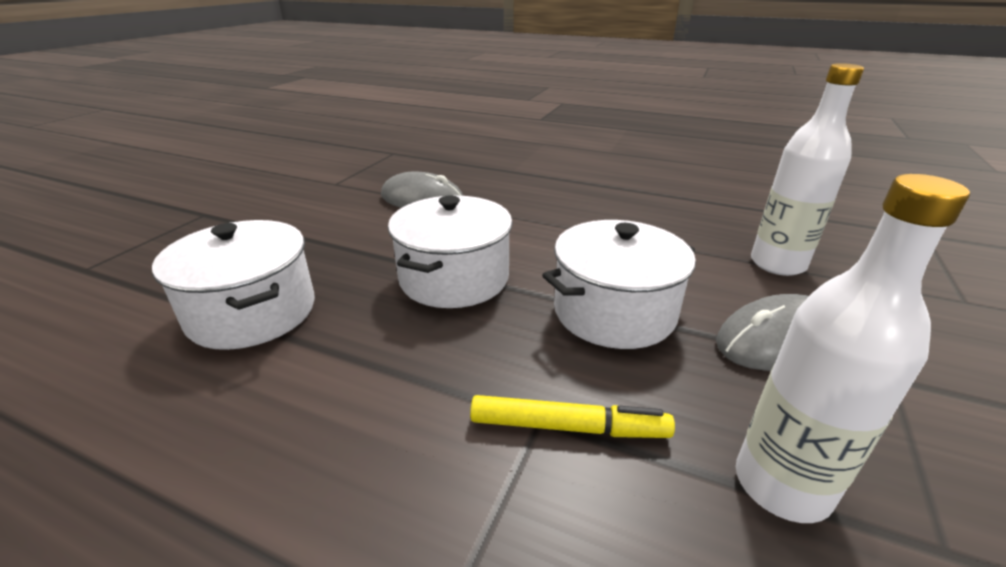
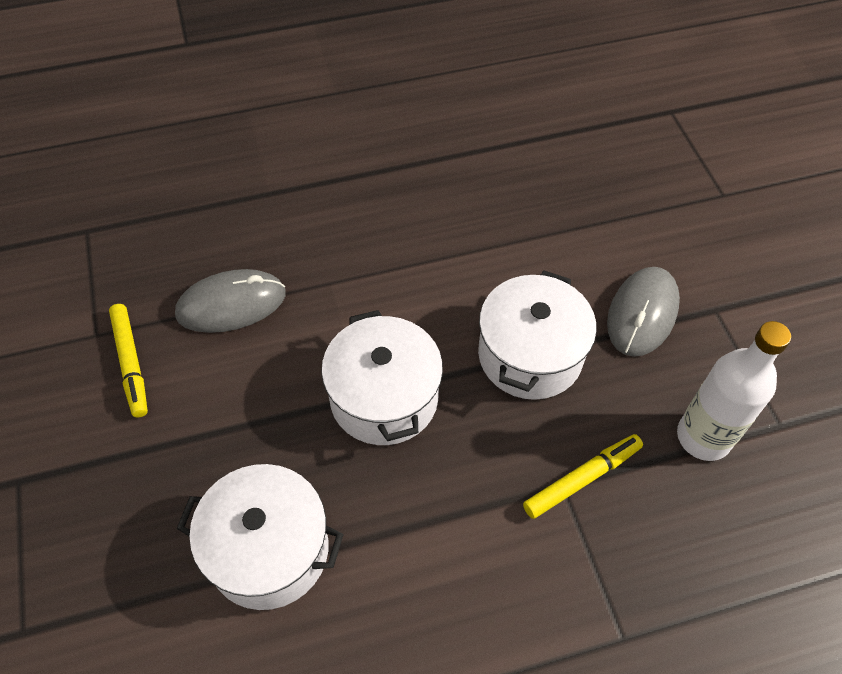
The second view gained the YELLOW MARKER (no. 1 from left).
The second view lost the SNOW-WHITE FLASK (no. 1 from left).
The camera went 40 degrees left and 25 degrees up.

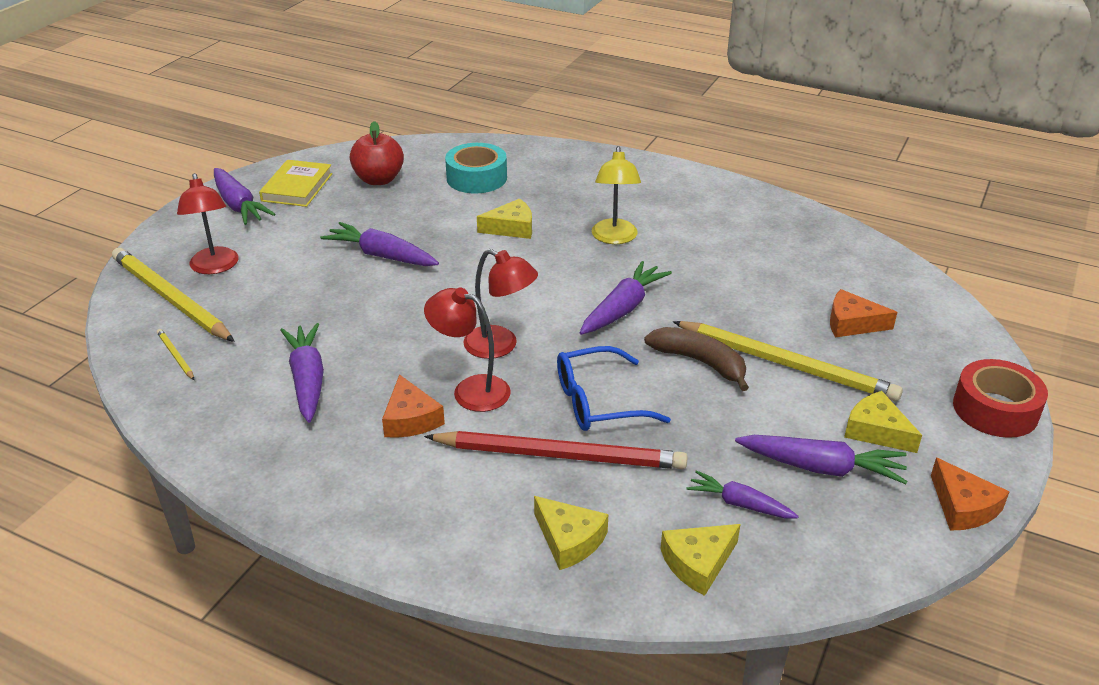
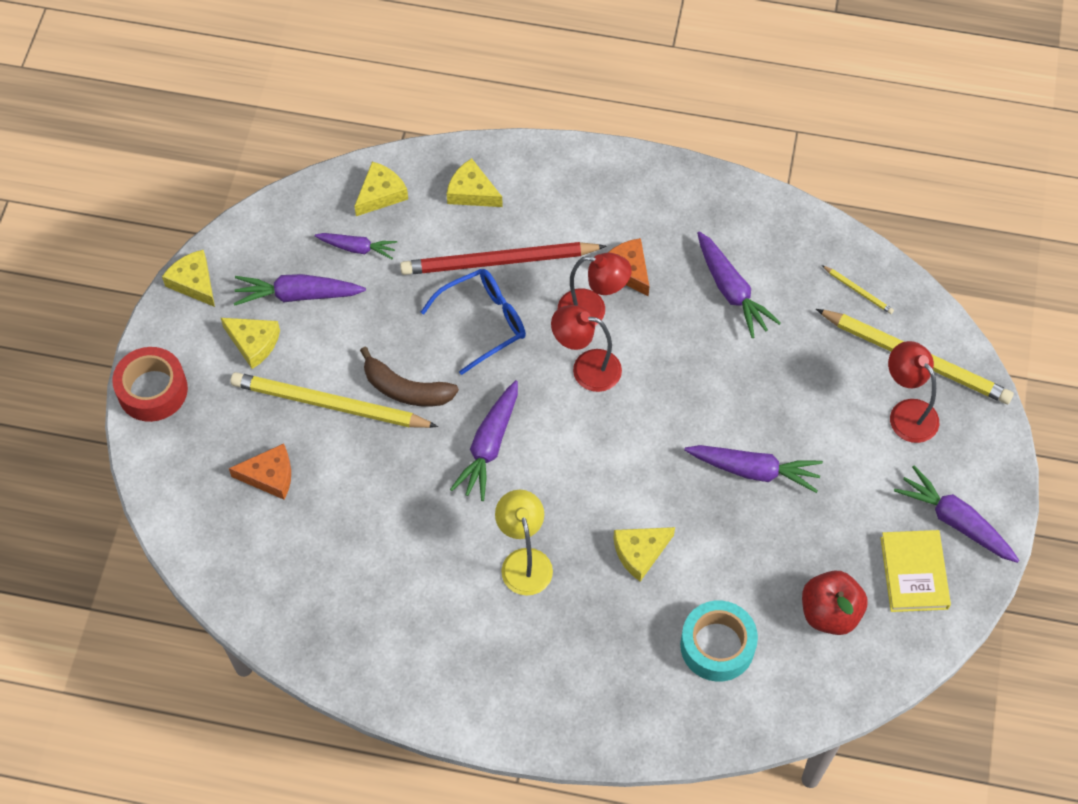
What was the ORANGE CHEESE WEDGE (no. 3 from left) turned into the YELLOW CHEESE WEDGE (no. 1 from left).
The camera went 165 degrees right and 25 degrees up.

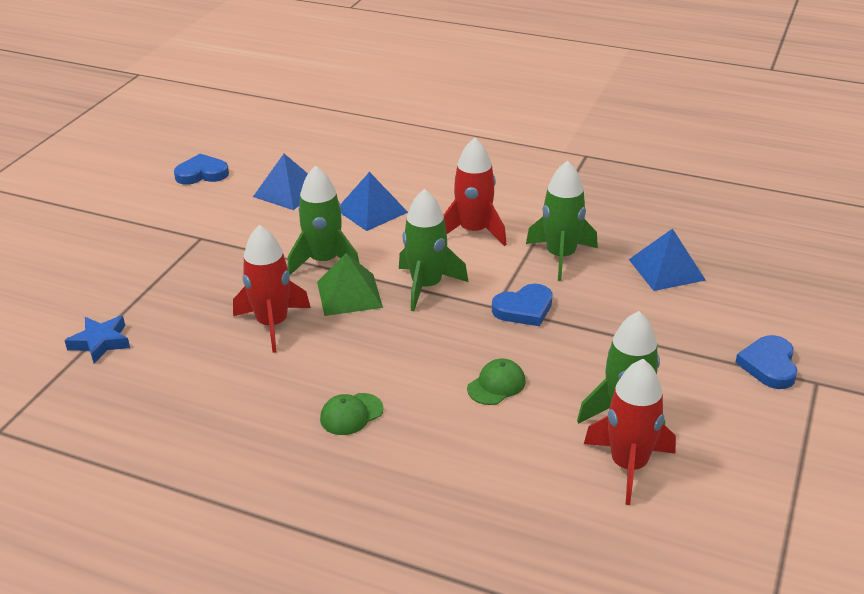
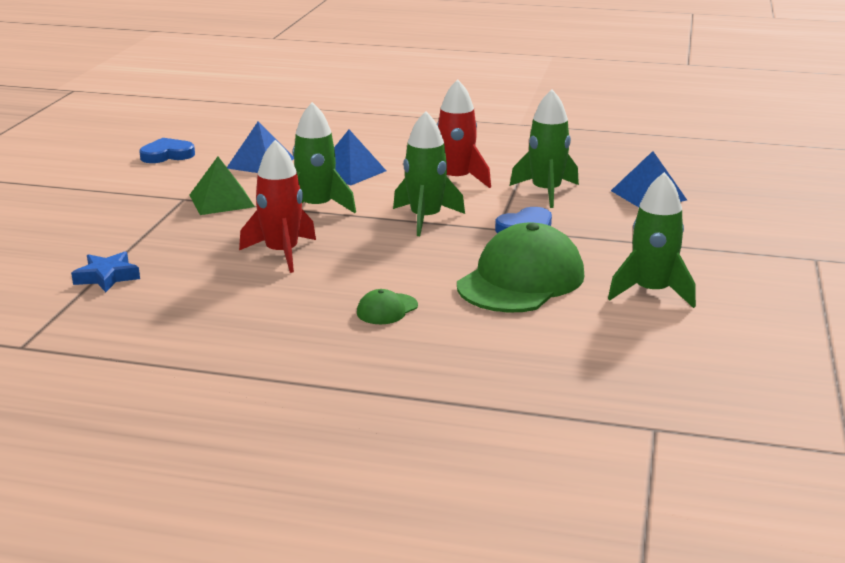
The GREEN SOLID PYRAMID ended up elsewhere.
The size of the GREEN CAP (no. 2 from left) changed by a factor of 2.33.
The second view lost the RED SPACESHIP (no. 3 from left).
The second view lost the BLUE LOVE HEART (no. 3 from left).
The camera went 10 degrees left and 10 degrees down.

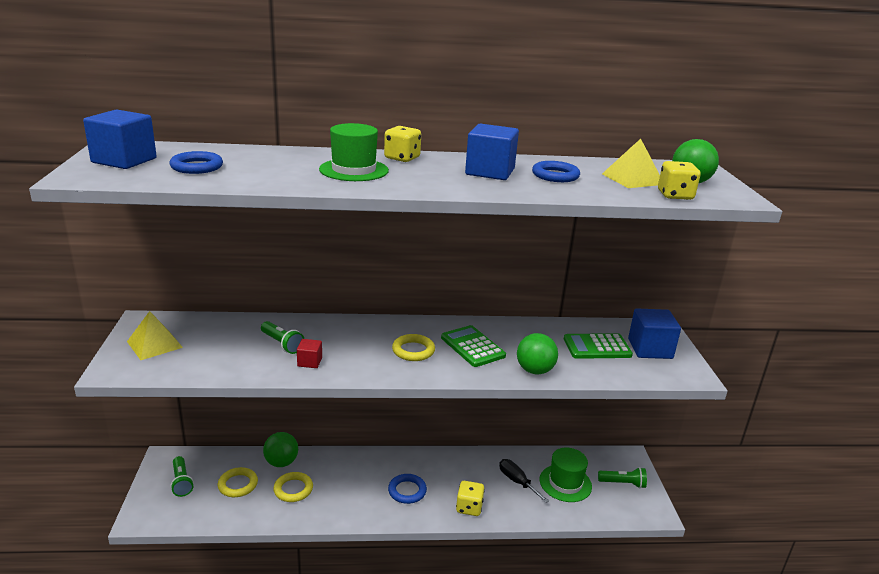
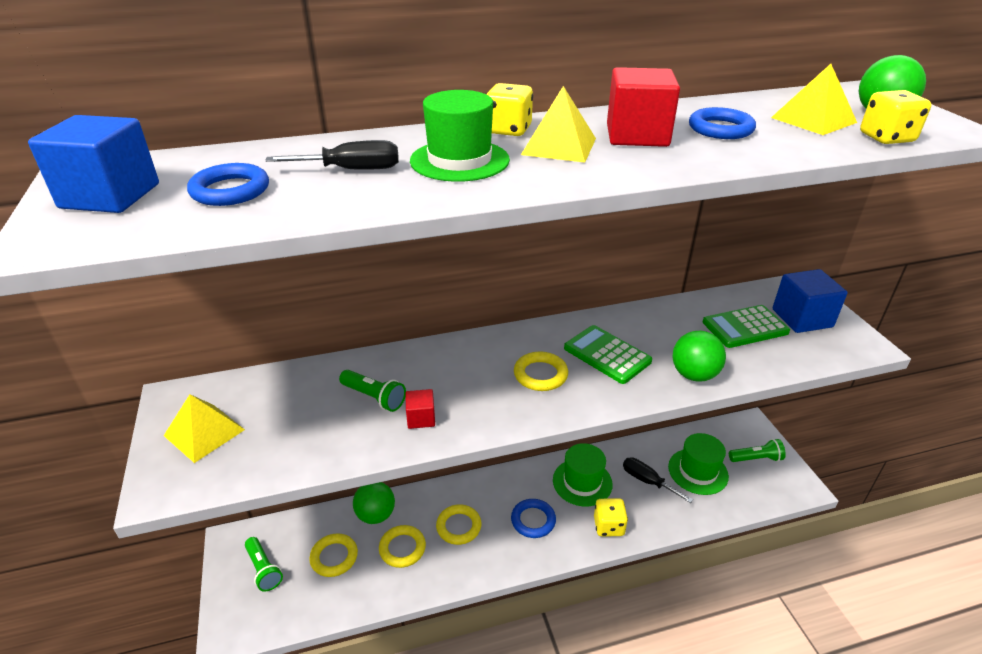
The second view gained the JET-BLACK HAND SCREWDRIVER (no. 1 from left).
The second view gained the YELLOW TORUS (no. 3 from left).
The second view gained the YELLOW SOLID PYRAMID (no. 2 from left).
The second view gained the GREEN TOP HAT (no. 2 from left).
What was the BLUE CUBE (no. 2 from left) turned into the RED CUBE (no. 2 from left).
The camera went 10 degrees left and 10 degrees up.

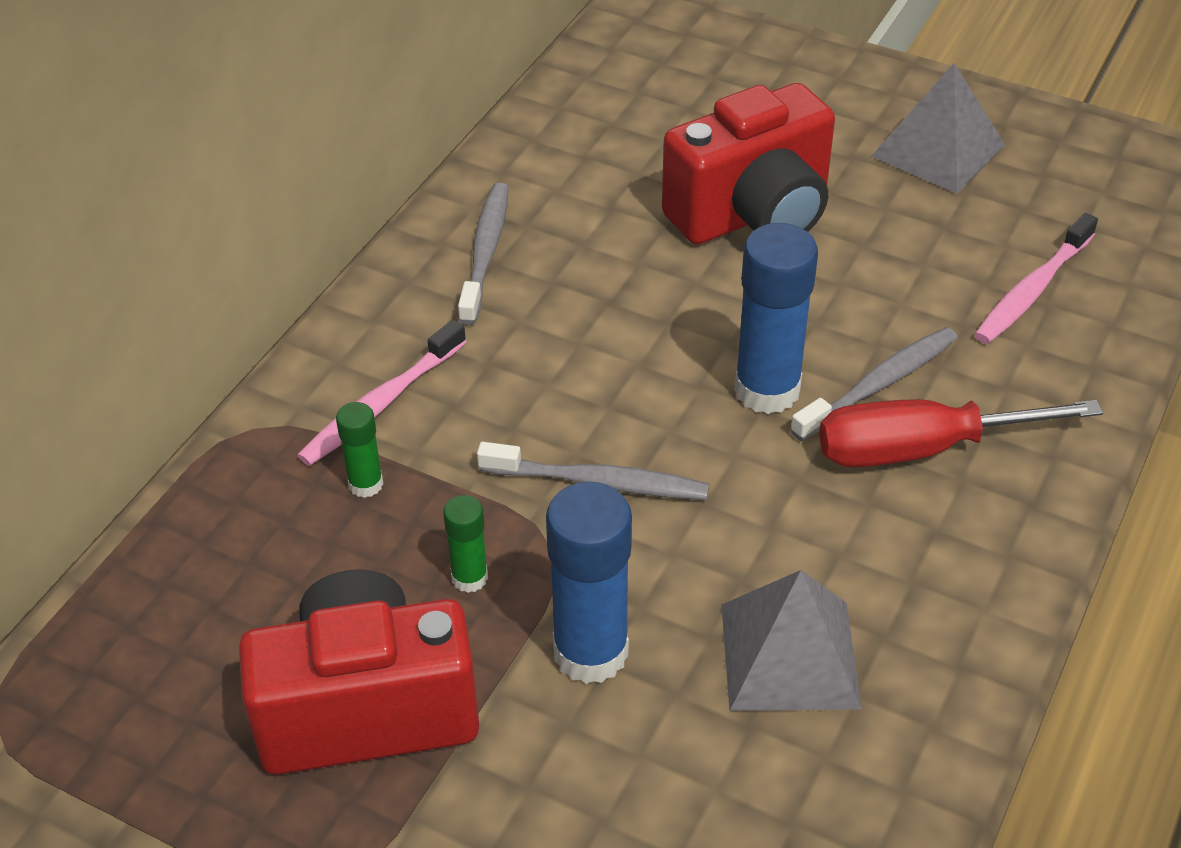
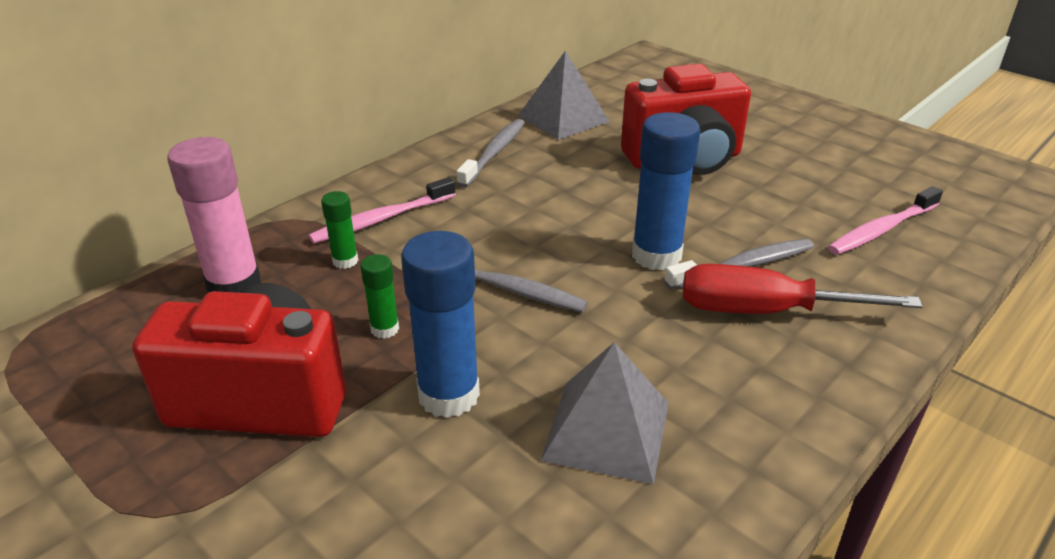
The second view gained the ROSY STICK OF GLUE.
The GRAY SOLID PYRAMID (no. 2 from left in the first image) ended up elsewhere.
The camera went 15 degrees right and 10 degrees down.

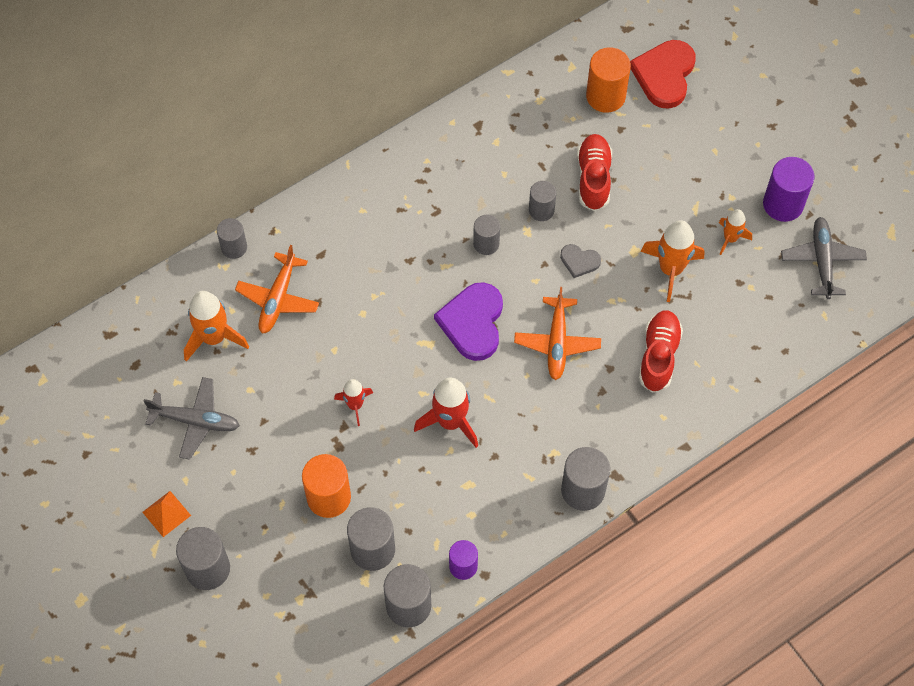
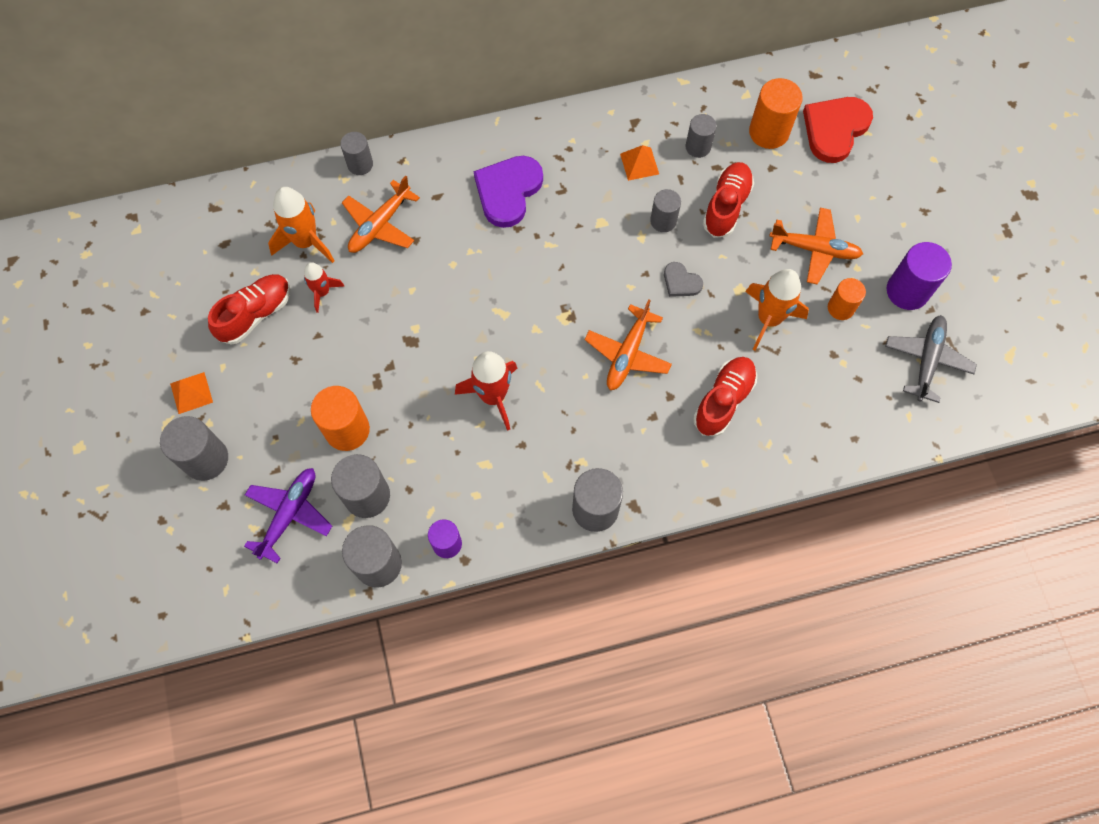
Where the GRAY TOY PLANE (no. 1 from left) stood, the RED LACE-UP SHOE (no. 1 from left) came to stand.
The second view gained the PURPLE TOY PLANE.
The RED SPACESHIP (no. 1 from left) ended up elsewhere.
The PURPLE LOVE HEART ended up elsewhere.
The second view gained the ORANGE SOLID PYRAMID (no. 2 from left).
The GRAY CYLINDER (no. 5 from left in the first image) ended up elsewhere.
The second view gained the ORANGE TOY PLANE (no. 3 from left).
Where the ORANGE SPACESHIP (no. 3 from left) stood, the ORANGE CYLINDER (no. 3 from left) came to stand.
The camera went 20 degrees right and 5 degrees up.

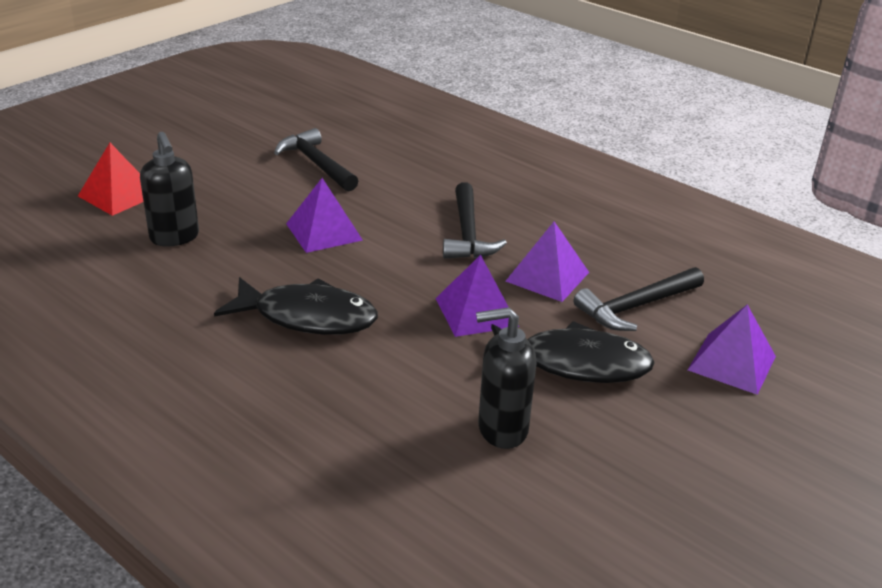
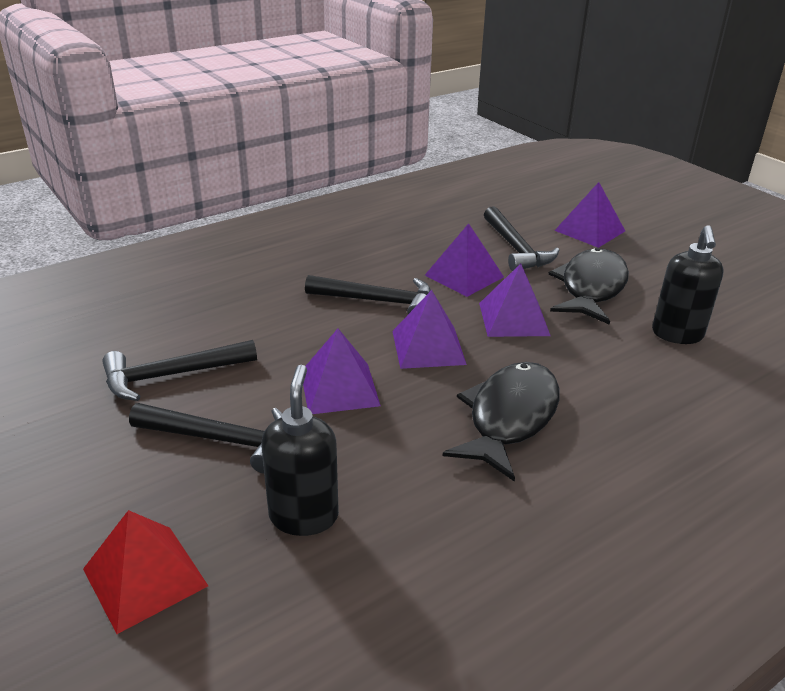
The second view gained the JET-BLACK CLAW HAMMER (no. 2 from left).
The JET-BLACK PUMP BOTTLE (no. 1 from left) ended up facing another way, 75 degrees counterclockwise from before.
The second view gained the PURPLE SOLID PYRAMID (no. 2 from left).
The camera went 75 degrees left and 0 degrees up.

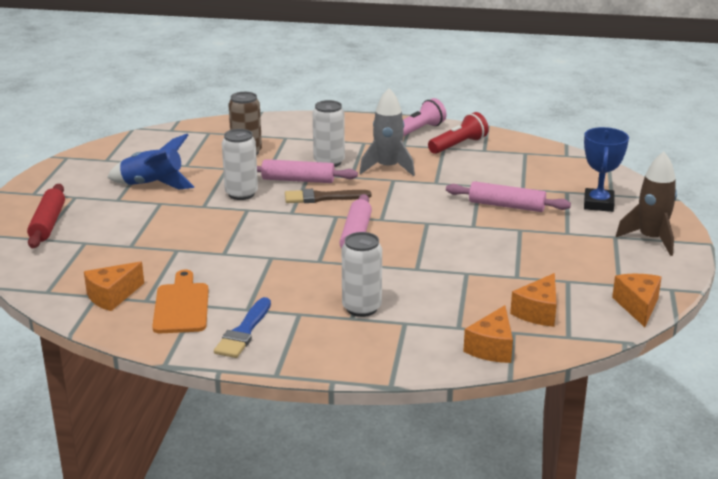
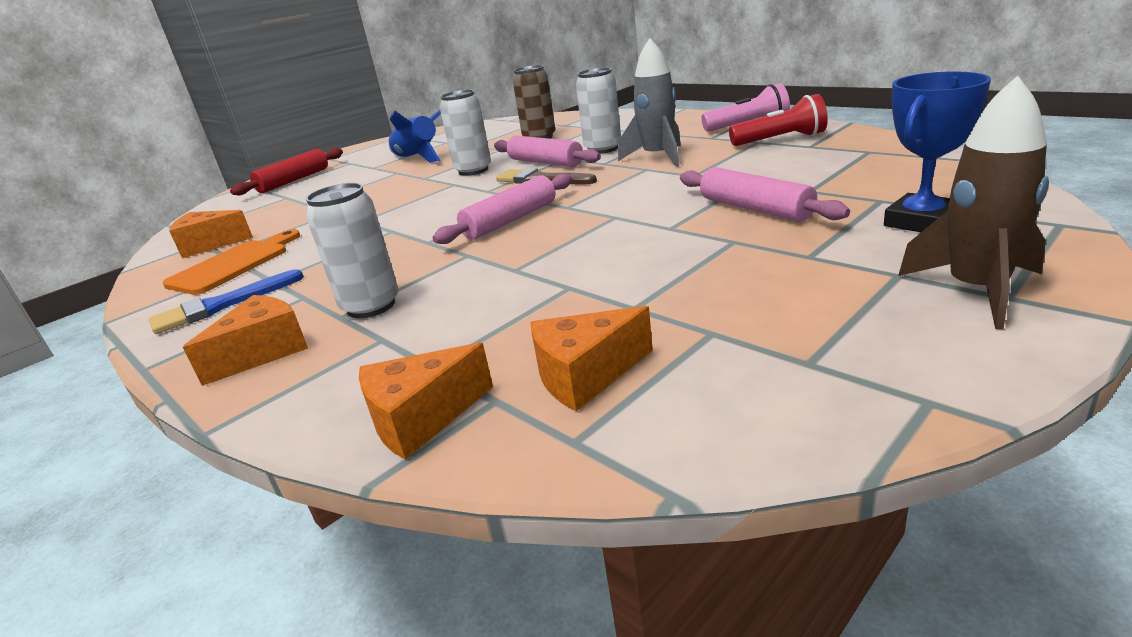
The ORANGE CHEESE WEDGE (no. 4 from left in the first image) ended up elsewhere.
The camera went 40 degrees right and 0 degrees up.

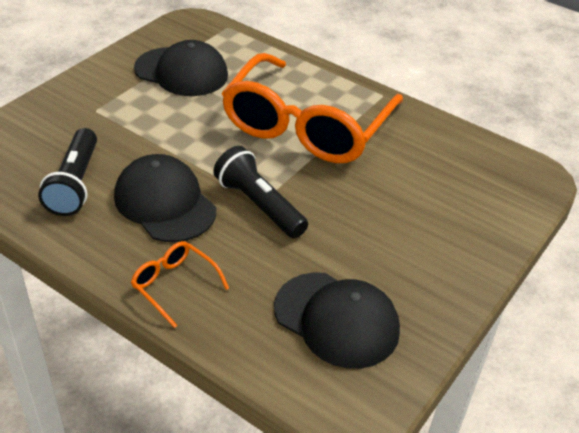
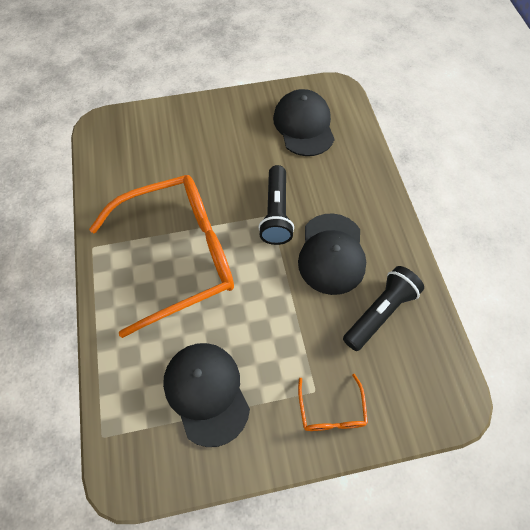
The ORANGE SPECTACLES (no. 1 from left in the first image) ended up elsewhere.
The camera went 135 degrees left and 20 degrees up.

